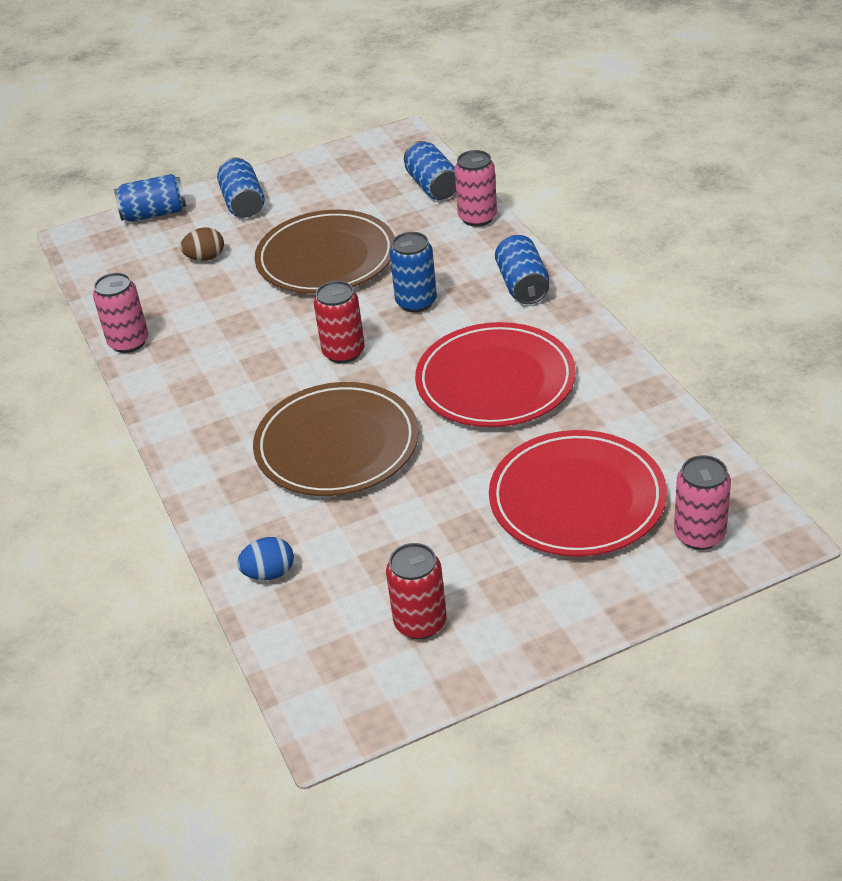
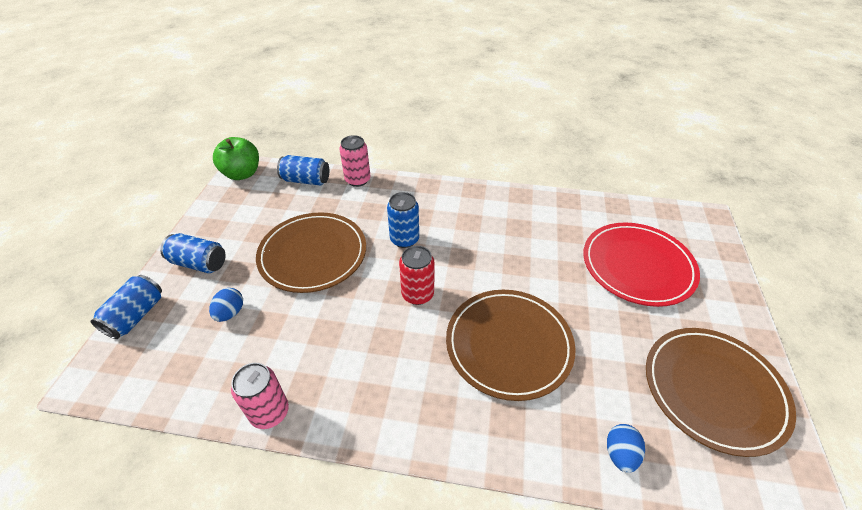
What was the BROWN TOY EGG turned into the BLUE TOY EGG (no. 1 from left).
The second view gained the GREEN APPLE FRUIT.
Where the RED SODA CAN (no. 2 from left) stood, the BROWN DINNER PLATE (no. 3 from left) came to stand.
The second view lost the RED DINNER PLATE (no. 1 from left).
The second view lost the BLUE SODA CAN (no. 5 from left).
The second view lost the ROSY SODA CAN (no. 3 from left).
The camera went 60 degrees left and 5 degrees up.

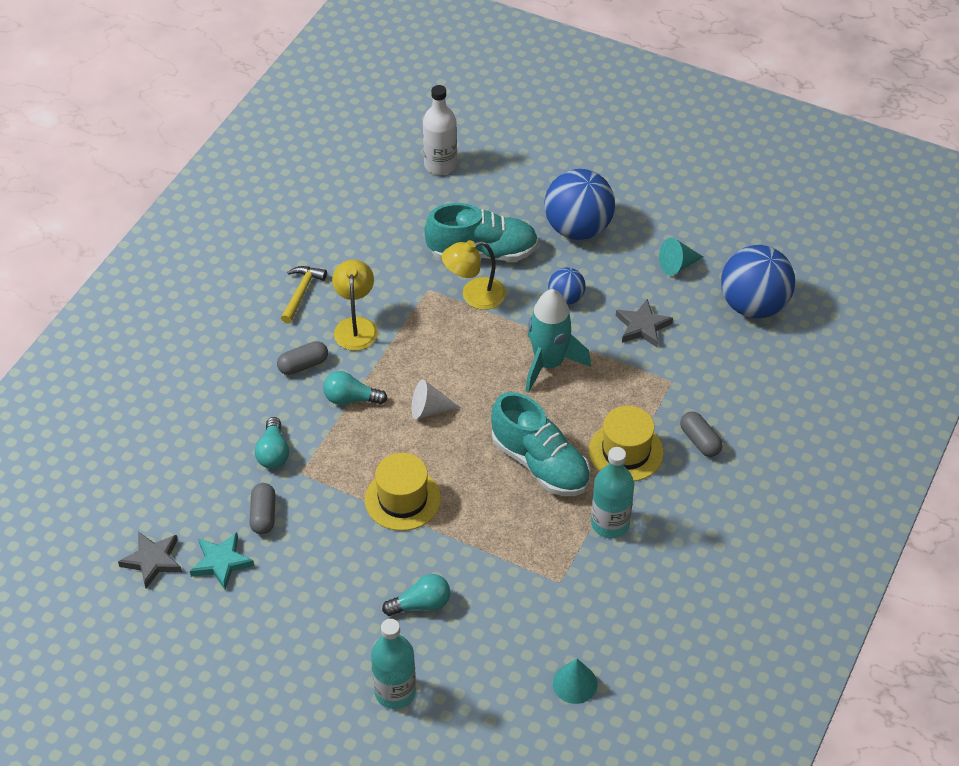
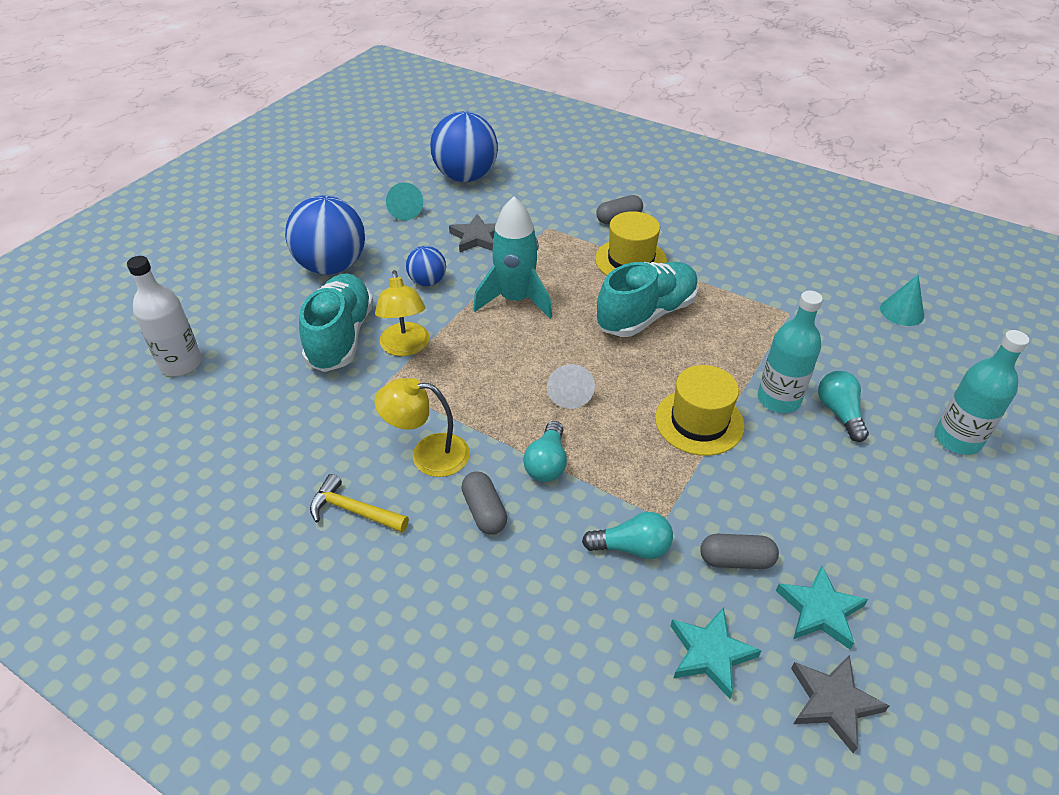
The second view gained the TEAL FIVE-POINTED STAR (no. 1 from left).
The TEAL FLASK (no. 2 from left in the first image) ended up elsewhere.
The camera went 85 degrees left and 5 degrees down.

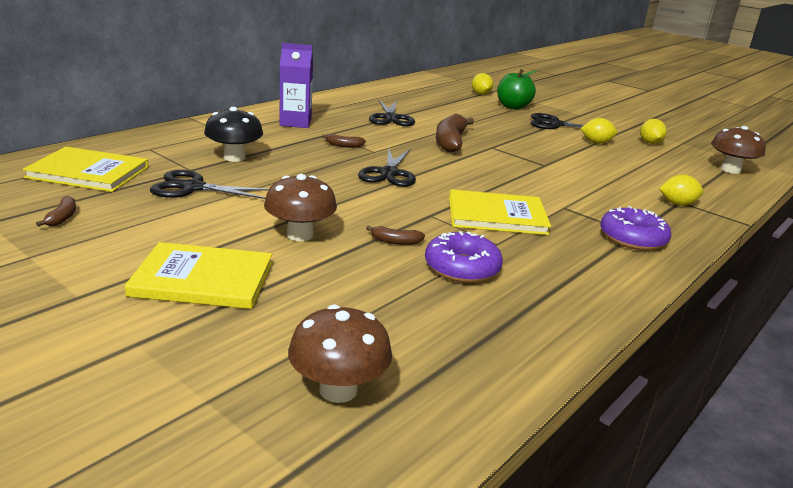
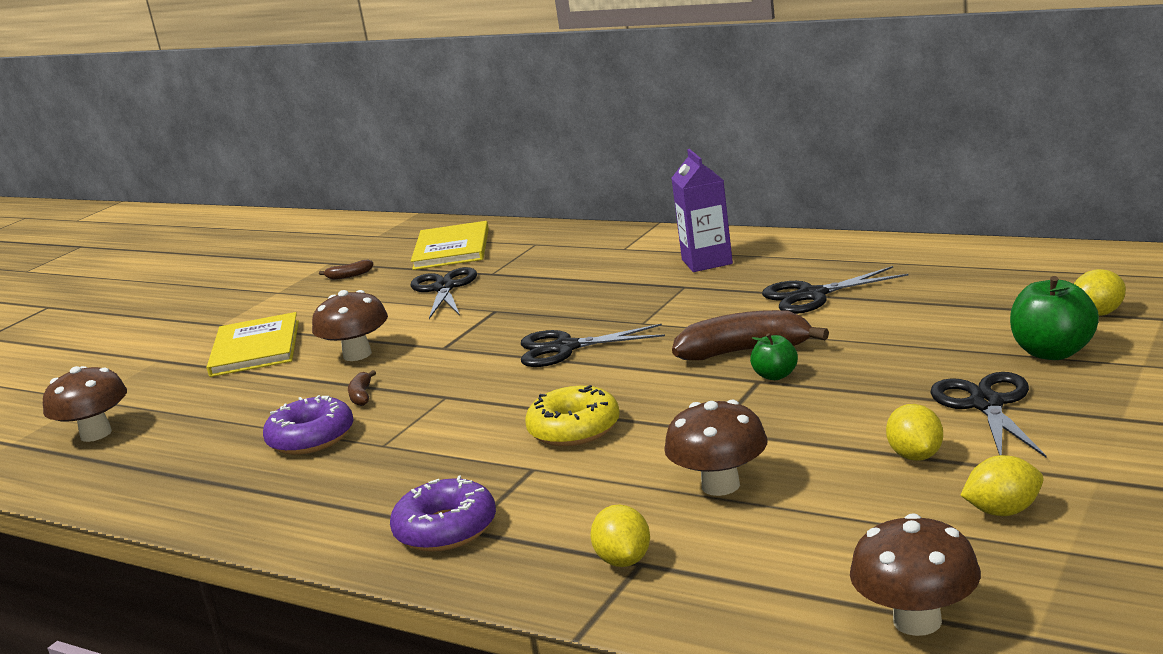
The second view gained the YELLOW DOUGHNUT.
The second view gained the BROWN FUNGUS (no. 3 from left).
The second view gained the GREEN APPLE FRUIT (no. 1 from left).
The second view lost the JET-BLACK FUNGUS.
The second view lost the BROWN BANANA (no. 2 from left).
The second view lost the YELLOW HARDCOVER (no. 3 from left).
The camera went 85 degrees right and 5 degrees down.

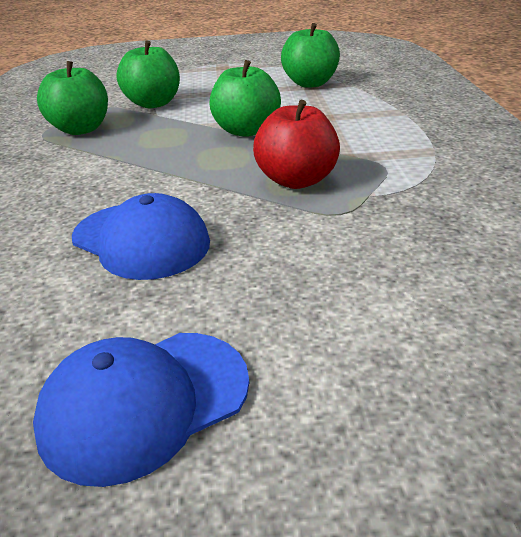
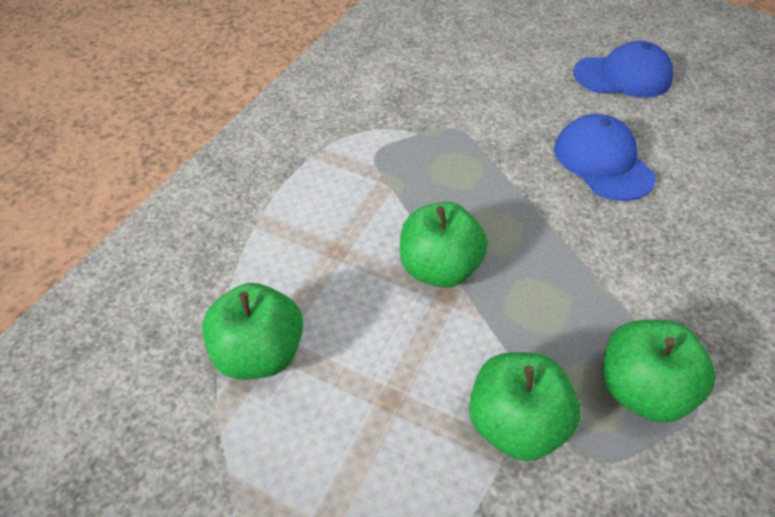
The second view lost the RED APPLE FRUIT.
The camera went 150 degrees left and 15 degrees up.

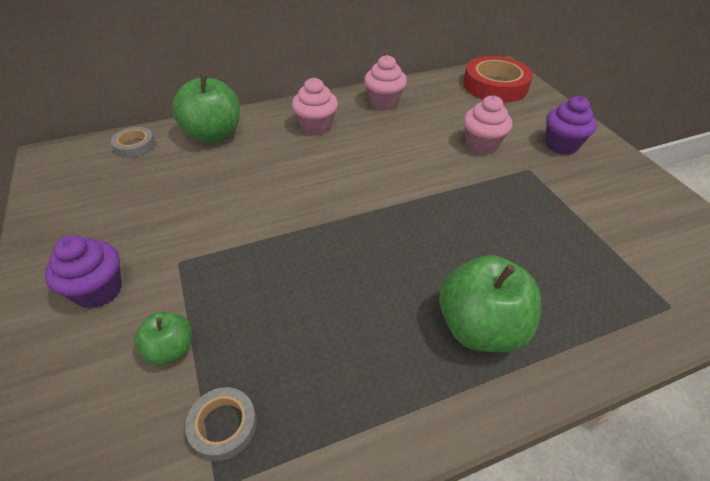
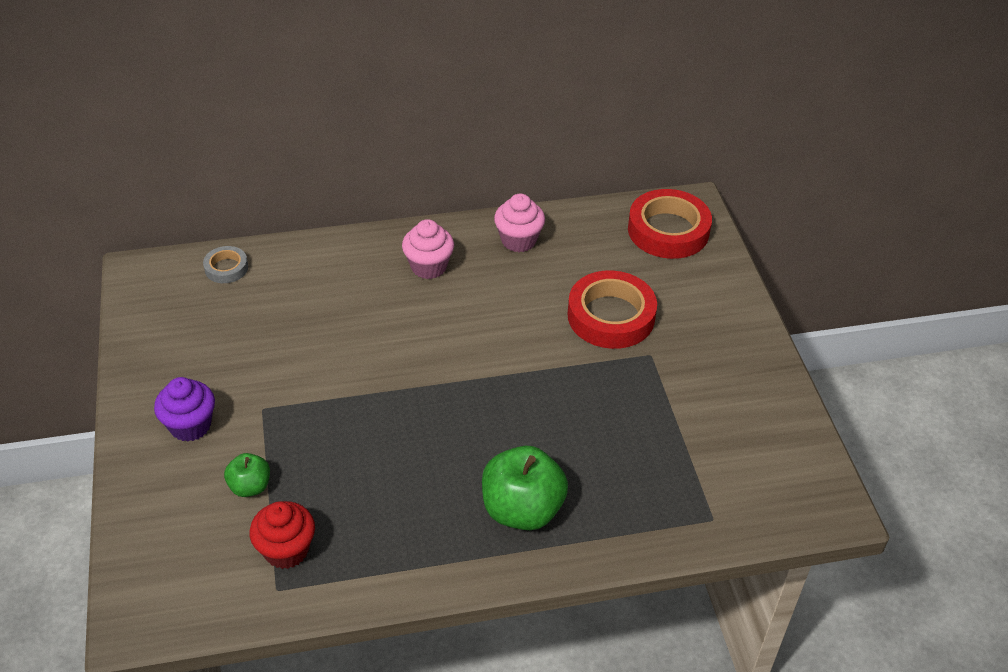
Where the GRAY ROLL OF TAPE (no. 2 from left) stood, the RED CUPCAKE came to stand.
Where the ROSY CUPCAKE (no. 3 from left) stood, the RED ROLL OF TAPE (no. 1 from left) came to stand.
The second view lost the GREEN APPLE FRUIT (no. 2 from left).
The second view lost the PURPLE CUPCAKE (no. 2 from left).
The camera went 10 degrees right and 0 degrees up.

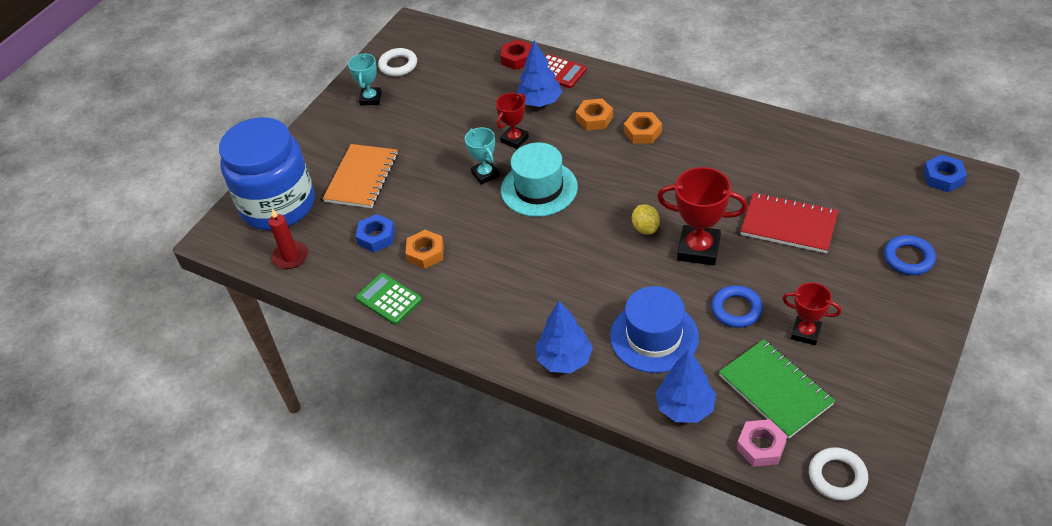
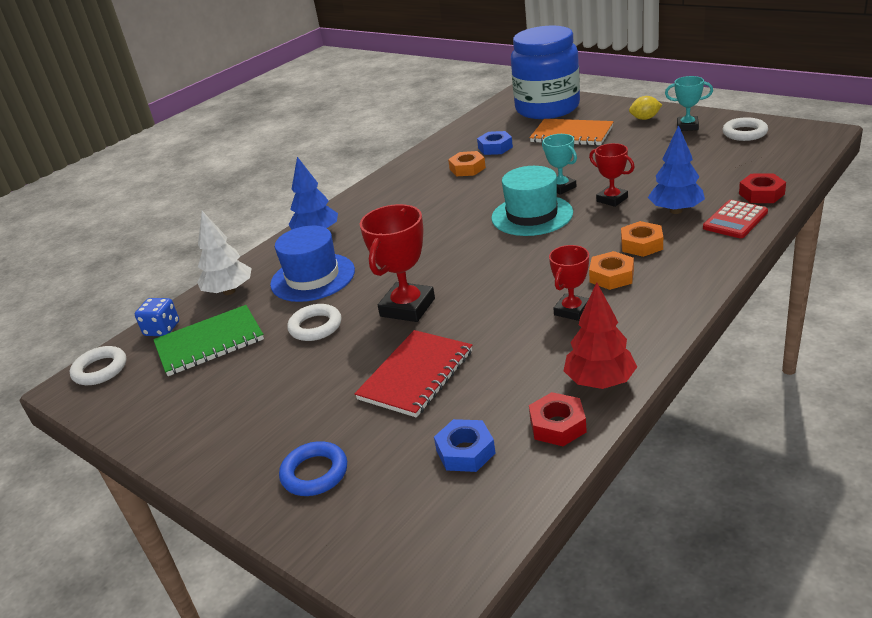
Where the ROSY NUT stood, the BLUE DICE came to stand.
What was the BLUE FIR TREE (no. 3 from left) turned into the SNOW-WHITE FIR TREE.
What was the BLUE TORUS (no. 1 from left) turned into the SNOW-WHITE TORUS (no. 2 from left).
The BLUE NUT (no. 2 from left in the first image) ended up elsewhere.
The second view gained the RED NUT (no. 1 from left).
The TEAL AWARD CUP (no. 2 from left in the first image) ended up facing another way, 75 degrees clockwise from before.
The RED AWARD CUP (no. 3 from left in the first image) ended up elsewhere.
The second view gained the RED FIR TREE.
The YELLOW CITRUS FRUIT ended up elsewhere.
The second view lost the RED CANDLE.
The second view lost the GREEN ADDING MACHINE.
The camera went 100 degrees right and 15 degrees down.

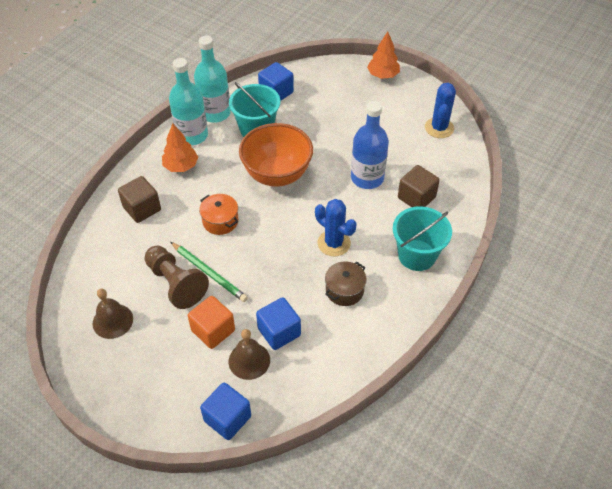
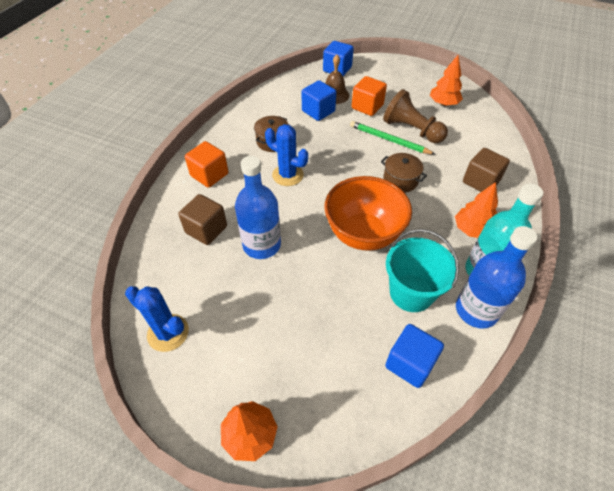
The BLUE CACTUS (no. 2 from left in the first image) ended up facing another way, 60 degrees counterclockwise from before.
Where the TEAL SAND BUCKET (no. 2 from left) stood, the ORANGE CUBE (no. 1 from left) came to stand.
What was the ORANGE STOCKPOT turned into the BROWN STOCKPOT (no. 2 from left).
Where the BROWN BELL (no. 1 from left) stood, the ORANGE FIR TREE (no. 2 from left) came to stand.
What was the TEAL FLASK (no. 2 from left) turned into the BLUE FLASK (no. 2 from left).
The camera went 170 degrees right and 0 degrees up.

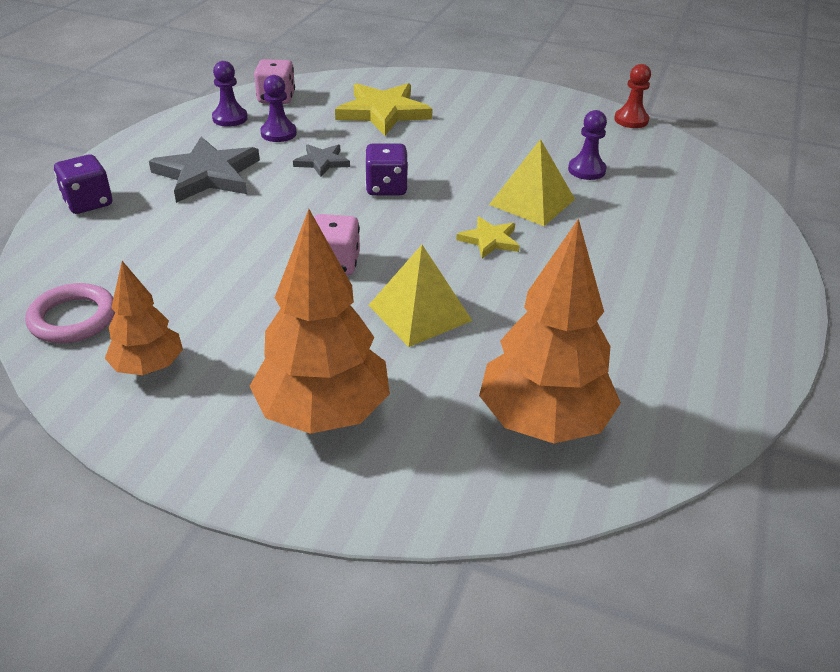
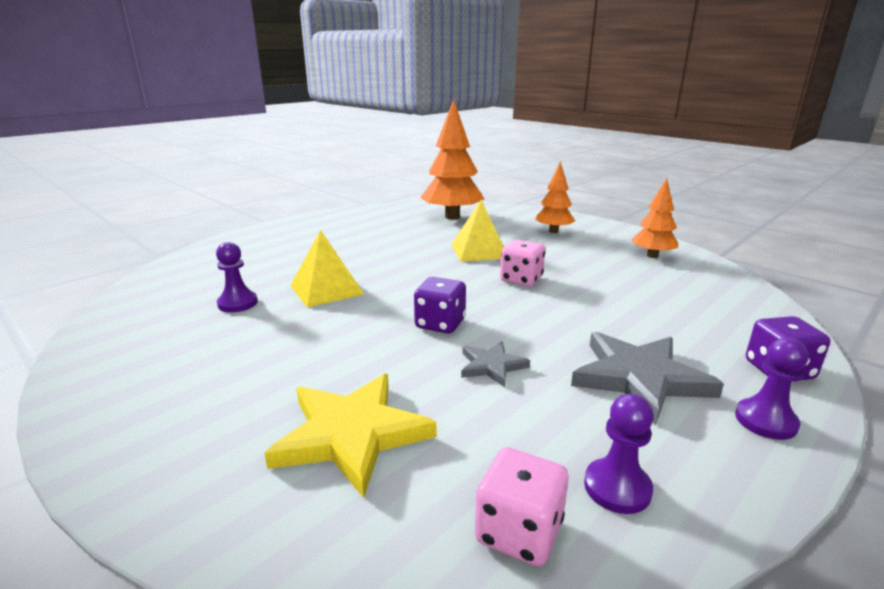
The size of the ORANGE FIR TREE (no. 2 from left) changed by a factor of 0.58.
The PURPLE CHESS PAWN (no. 2 from left in the first image) ended up elsewhere.
The second view lost the ROSY TORUS.
The second view lost the YELLOW FIVE-POINTED STAR (no. 2 from left).
The second view lost the RED CHESS PAWN.
The camera went 155 degrees left and 15 degrees down.

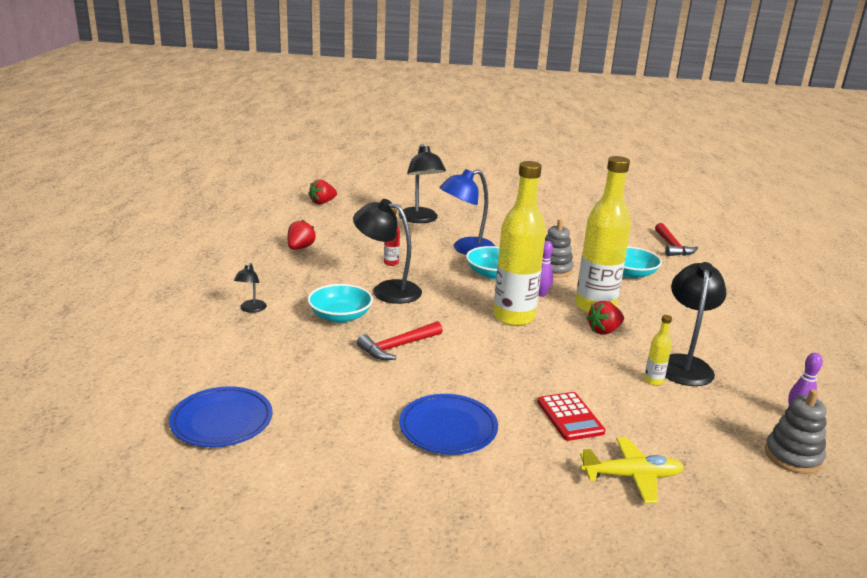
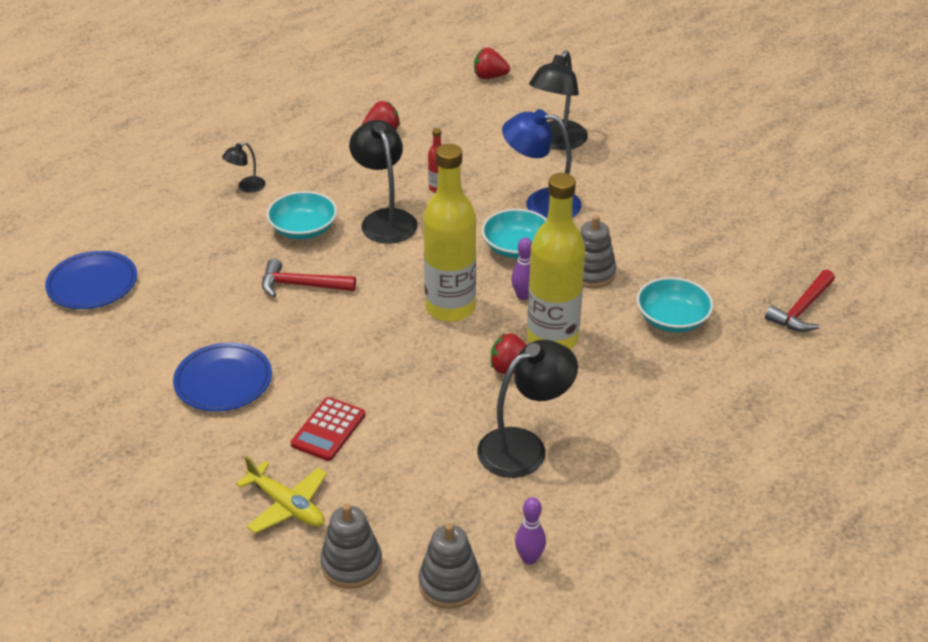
The second view gained the GRAY STACKING TOY (no. 1 from left).
The second view lost the YELLOW FLASK (no. 3 from left).
The camera went 45 degrees right and 15 degrees up.

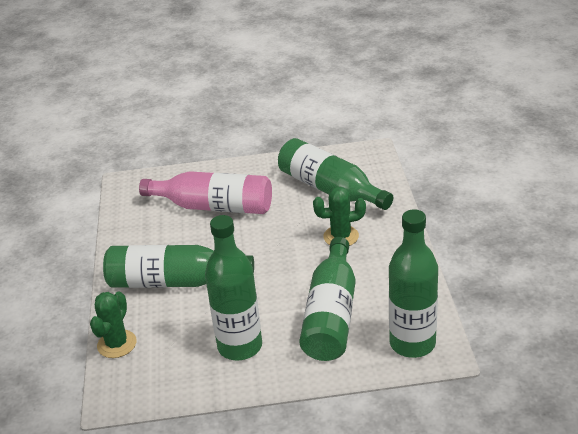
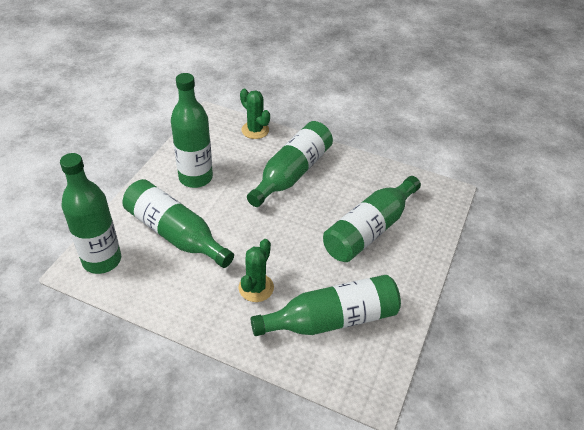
What was the ROSY FLASK turned into the GREEN FLASK (no. 6 from left).
The camera went 115 degrees right and 10 degrees up.

